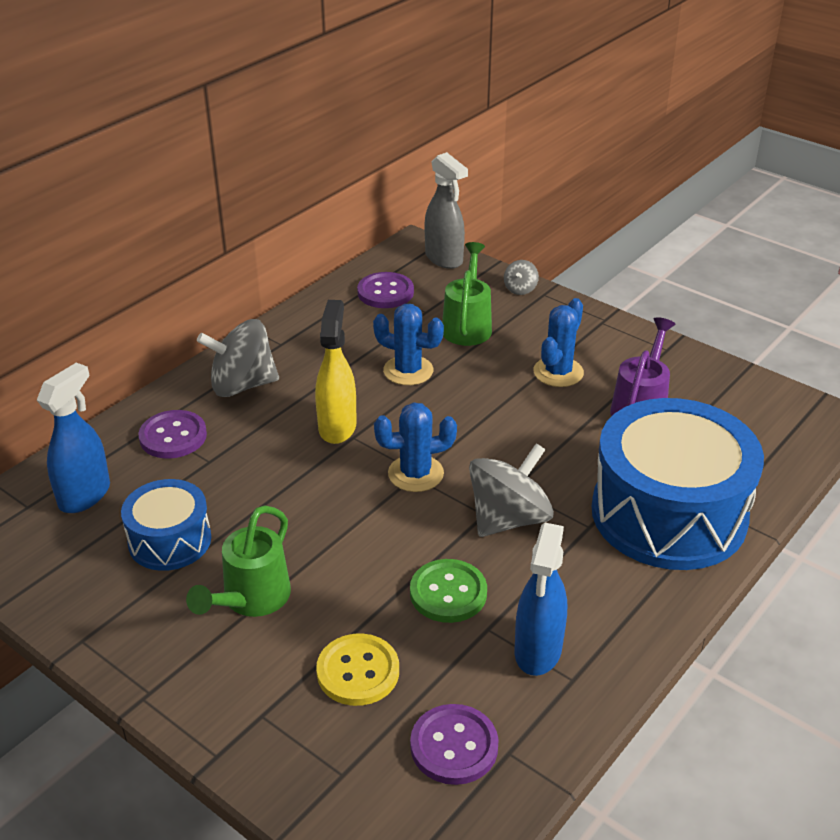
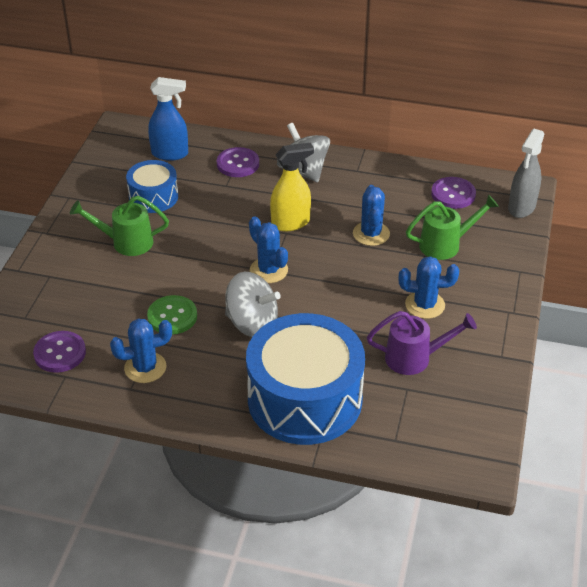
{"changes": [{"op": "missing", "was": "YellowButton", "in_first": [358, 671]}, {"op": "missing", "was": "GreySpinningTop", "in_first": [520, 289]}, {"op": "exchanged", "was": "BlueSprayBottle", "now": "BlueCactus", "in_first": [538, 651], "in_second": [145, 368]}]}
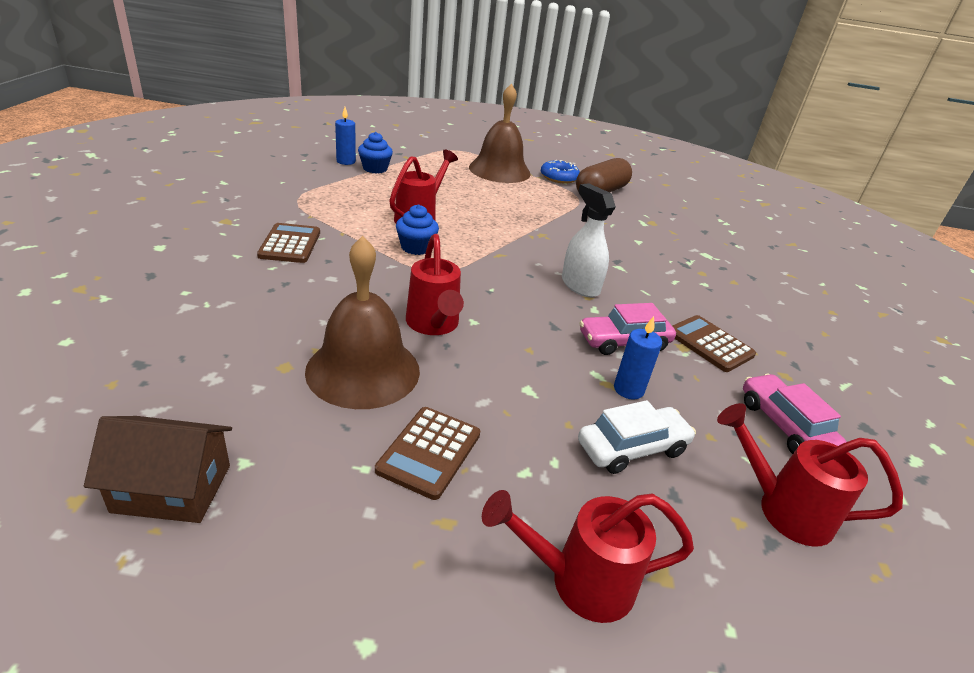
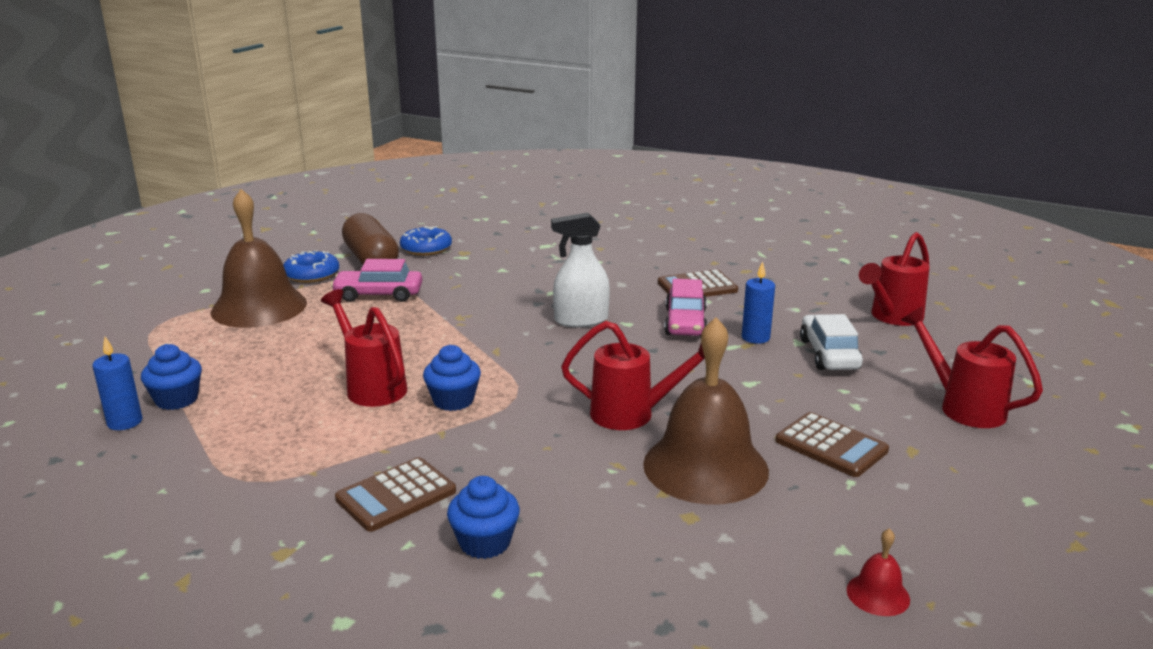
{"changes": [{"op": "appeared", "now": "BlueDonut", "in_second": [426, 248]}, {"op": "appeared", "now": "BlueCupcake", "in_second": [485, 542]}, {"op": "relocated", "was": "PinkCar", "in_first": [784, 426], "in_second": [378, 295]}, {"op": "exchanged", "was": "BrownHouse", "now": "RedBell", "in_first": [172, 488], "in_second": [878, 594]}, {"op": "spun", "was": "BrownCalculator", "in_first": [290, 244], "in_second": [396, 495], "clockwise": -60}, {"op": "spun", "was": "RedWateringCan", "in_first": [578, 581], "in_second": [962, 406], "clockwise": 120}]}
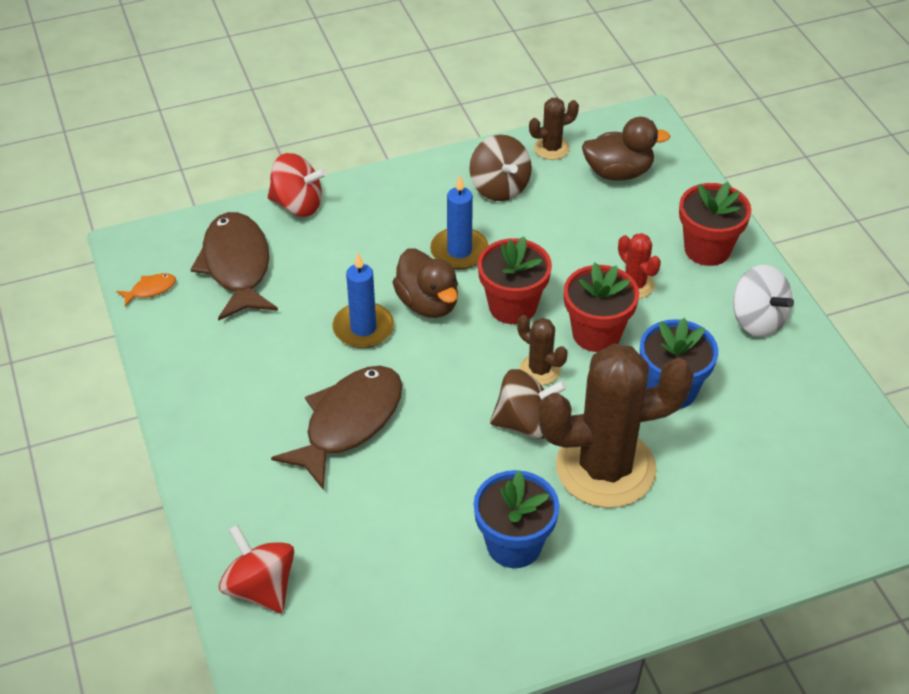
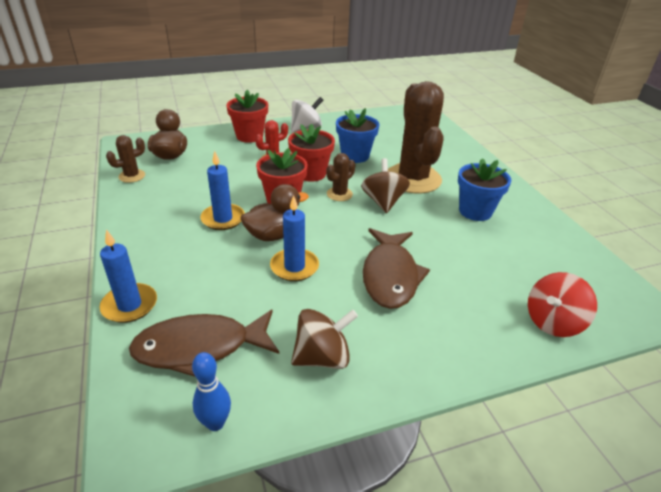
{"changes": [{"op": "relocated", "was": "BrownSpinningTop", "in_first": [499, 187], "in_second": [322, 357]}, {"op": "exchanged", "was": "OrangeFish", "now": "BlueBowlingPin", "in_first": [150, 290], "in_second": [215, 423]}, {"op": "exchanged", "was": "RedSpinningTop", "now": "BlueCandle", "in_first": [298, 205], "in_second": [129, 305]}, {"op": "spun", "was": "BrownFish", "in_first": [348, 423], "in_second": [390, 276], "clockwise": -120}, {"op": "spun", "was": "BrownCactus", "in_first": [551, 148], "in_second": [132, 176], "clockwise": 75}]}
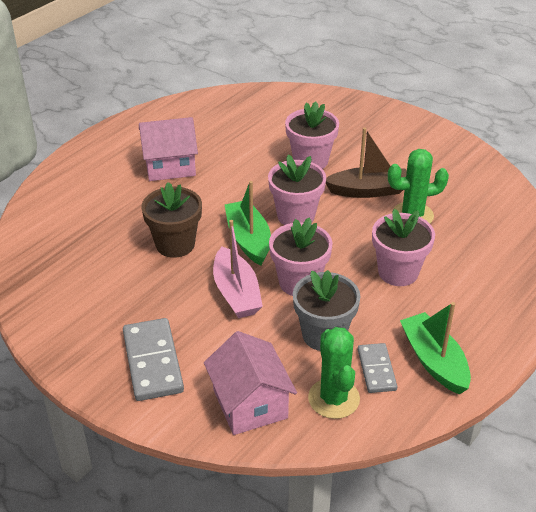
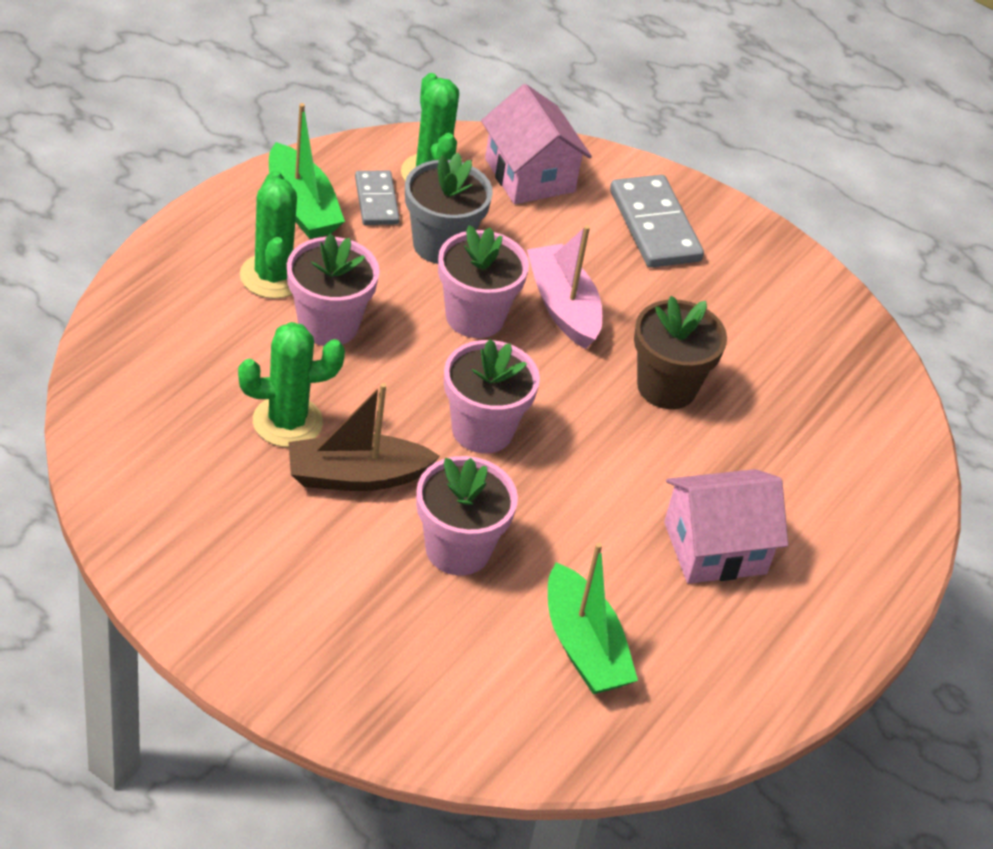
{"changes": [{"op": "appeared", "now": "GreenCactus", "in_second": [272, 276]}, {"op": "relocated", "was": "GreenBoat", "in_first": [248, 240], "in_second": [583, 646]}]}
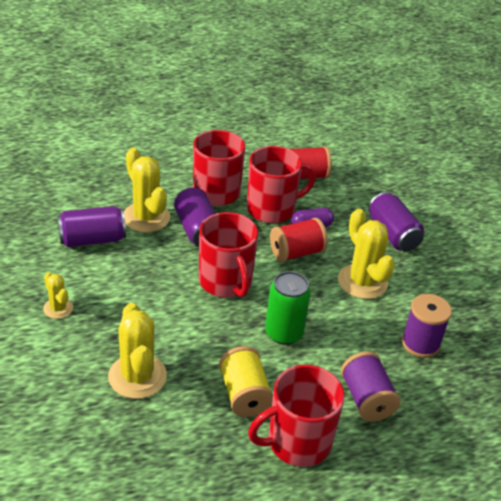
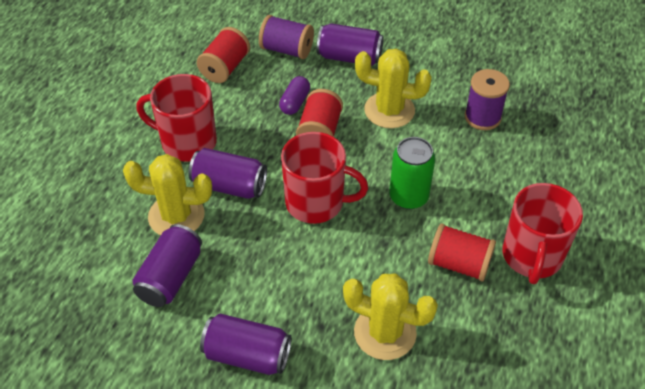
{"changes": [{"op": "missing", "was": "RedMug", "in_first": [272, 209]}, {"op": "relocated", "was": "PurpleSpool", "in_first": [366, 399], "in_second": [286, 50]}, {"op": "exchanged", "was": "YellowCactus", "now": "PurpleCan", "in_first": [58, 308], "in_second": [247, 355]}, {"op": "colour", "was": "YellowSpool", "now": "RedSpool", "in_first": [244, 394], "in_second": [459, 264]}]}
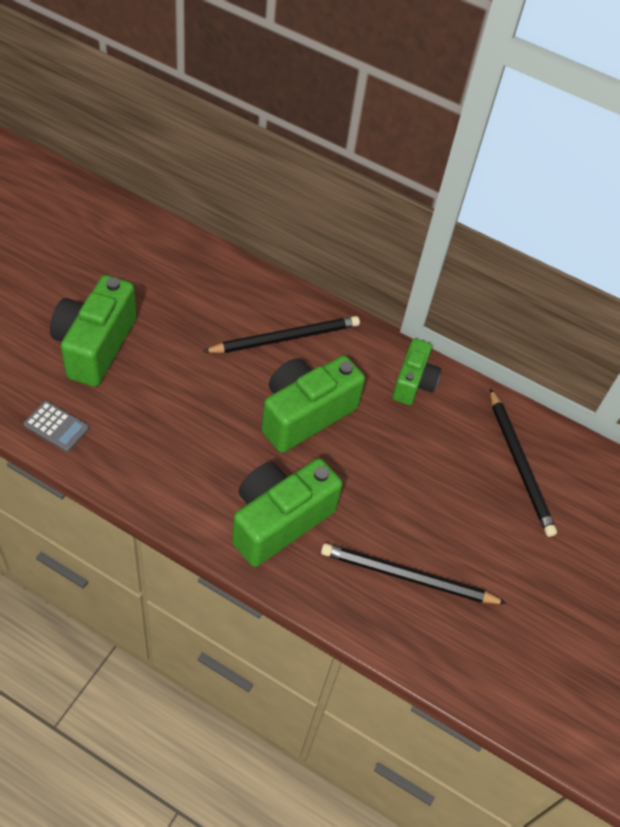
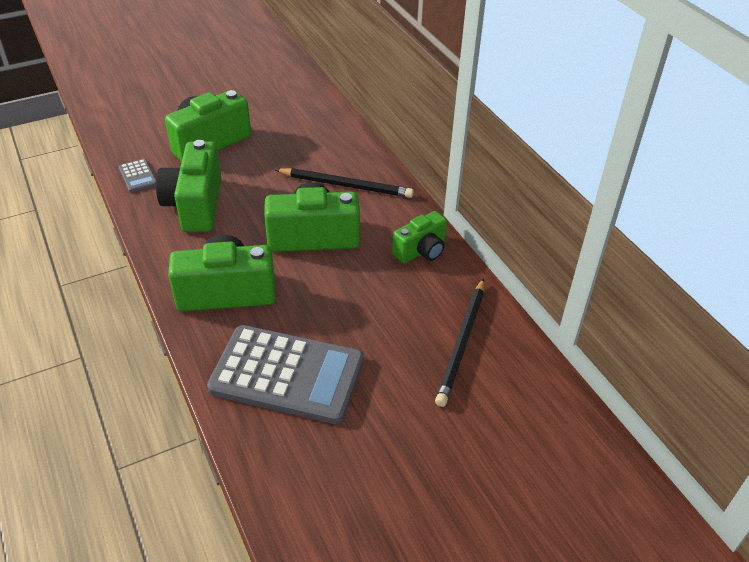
{"changes": [{"op": "appeared", "now": "GreenCamera", "in_second": [195, 205]}, {"op": "exchanged", "was": "BlackPencil", "now": "GreyCalculator", "in_first": [408, 577], "in_second": [287, 374]}]}
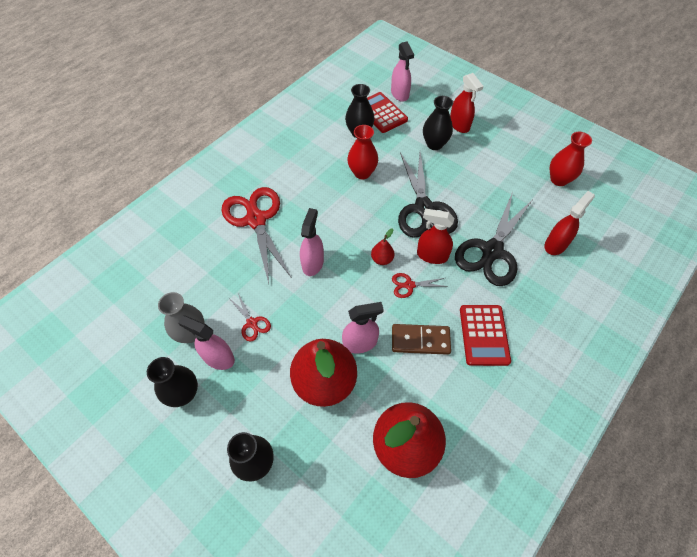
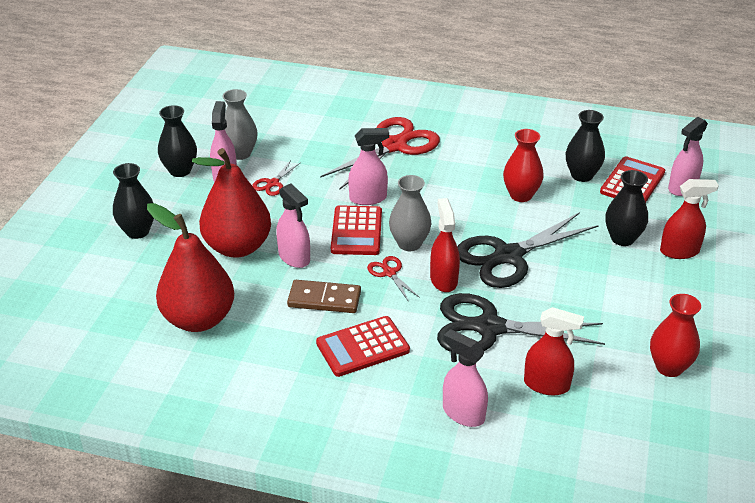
{"changes": [{"op": "appeared", "now": "RedCalculator", "in_second": [357, 231]}, {"op": "appeared", "now": "PinkSprayBottle", "in_second": [463, 413]}, {"op": "exchanged", "was": "RedPear", "now": "GreyVase", "in_first": [382, 259], "in_second": [409, 244]}, {"op": "spun", "was": "BrownDomino", "in_first": [420, 340], "in_second": [324, 299], "clockwise": -60}, {"op": "spun", "was": "RedSprayBottle", "in_first": [459, 125], "in_second": [679, 251], "clockwise": -135}]}
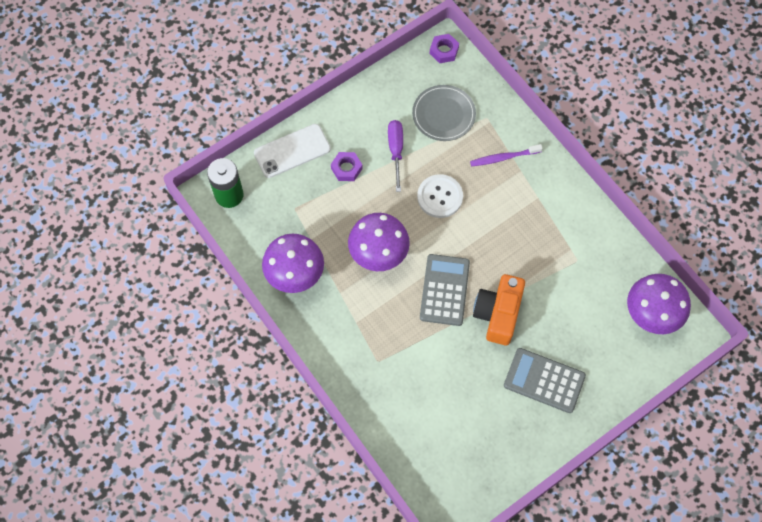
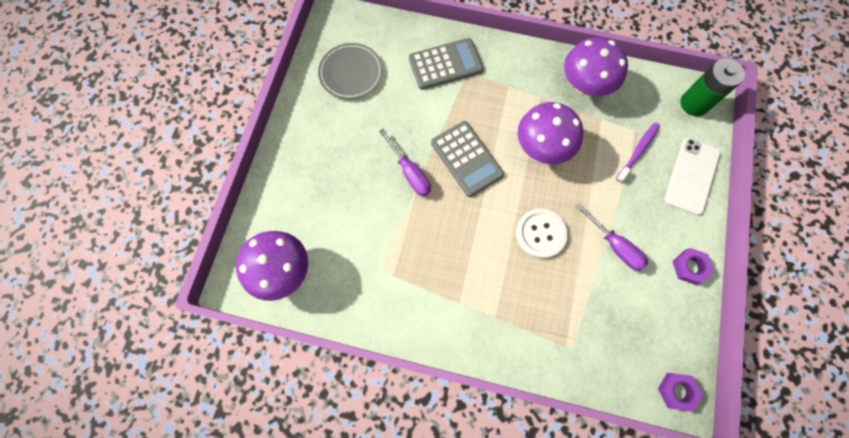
{"changes": [{"op": "relocated", "was": "PurpleNut", "in_first": [346, 168], "in_second": [689, 267]}, {"op": "relocated", "was": "GreyPlate", "in_first": [443, 114], "in_second": [351, 73]}, {"op": "relocated", "was": "PurpleToothbrush", "in_first": [503, 157], "in_second": [638, 151]}, {"op": "relocated", "was": "GreyCalculator", "in_first": [544, 380], "in_second": [445, 64]}, {"op": "exchanged", "was": "OrangeCamera", "now": "PurpleScrewdriver", "in_first": [498, 314], "in_second": [410, 172]}]}
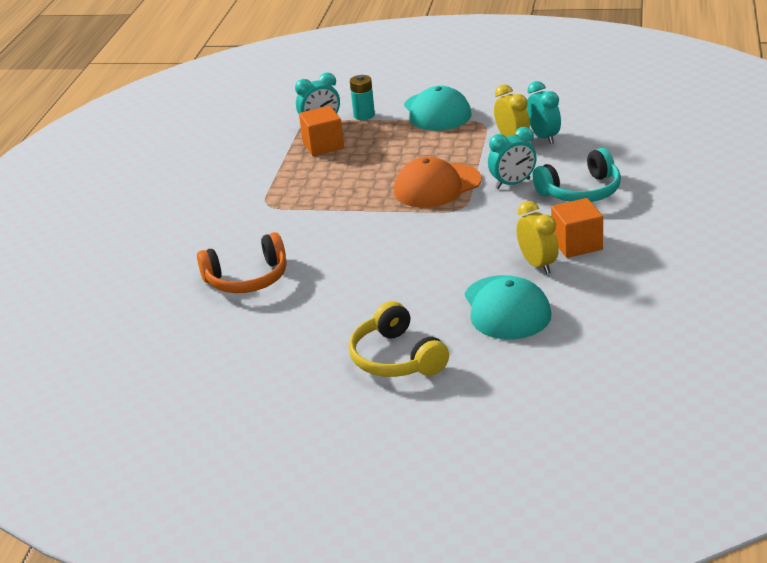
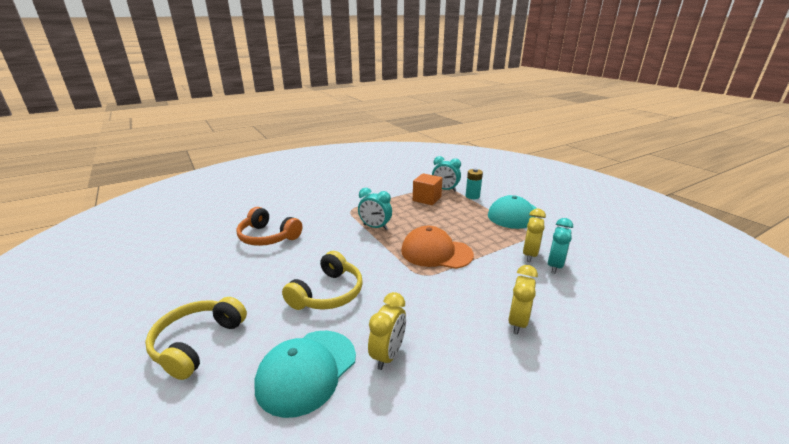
{"changes": [{"op": "missing", "was": "OrangeCube", "in_first": [577, 244]}, {"op": "appeared", "now": "YellowHeadphones", "in_second": [328, 293]}, {"op": "relocated", "was": "TurquoiseClock", "in_first": [513, 183], "in_second": [375, 227]}, {"op": "exchanged", "was": "TurquoiseHeadphones", "now": "YellowClock", "in_first": [581, 191], "in_second": [517, 322]}]}
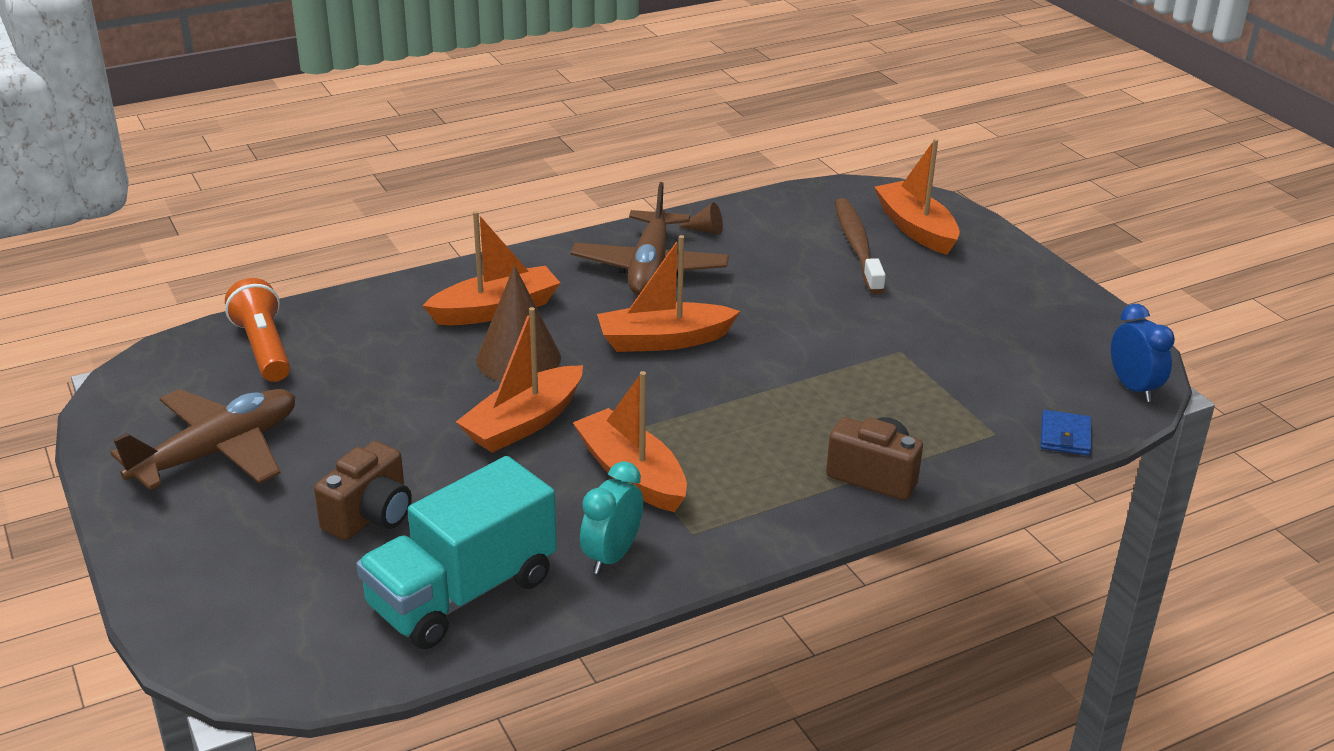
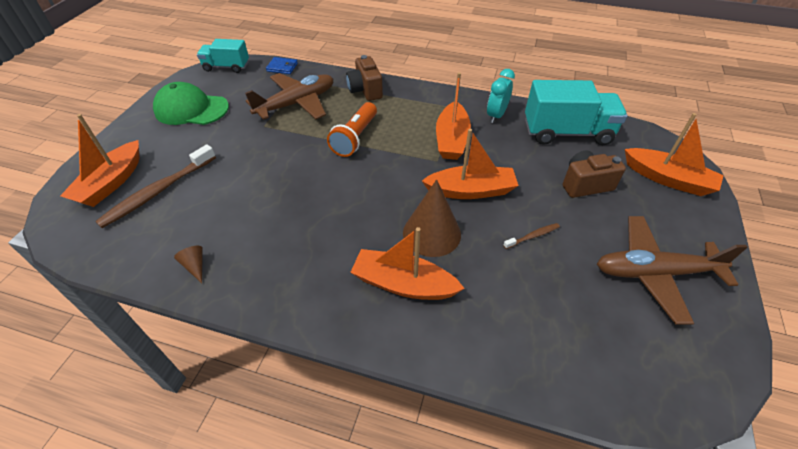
{"changes": [{"op": "appeared", "now": "GreenCap", "in_second": [191, 109]}, {"op": "appeared", "now": "BrownToothbrush", "in_second": [532, 236]}, {"op": "relocated", "was": "OrangeFlashlight", "in_first": [263, 348], "in_second": [355, 138]}, {"op": "relocated", "was": "BrownPlane", "in_first": [650, 268], "in_second": [296, 104]}, {"op": "relocated", "was": "OrangeBoat", "in_first": [664, 340], "in_second": [667, 179]}, {"op": "exchanged", "was": "BlueClock", "now": "TurquoiseTruck", "in_first": [1133, 388], "in_second": [226, 67]}, {"op": "spun", "was": "TurquoiseClock", "in_first": [612, 556], "in_second": [496, 115], "clockwise": 135}, {"op": "spun", "was": "BlueWallet", "in_first": [1065, 436], "in_second": [282, 67], "clockwise": 45}]}
